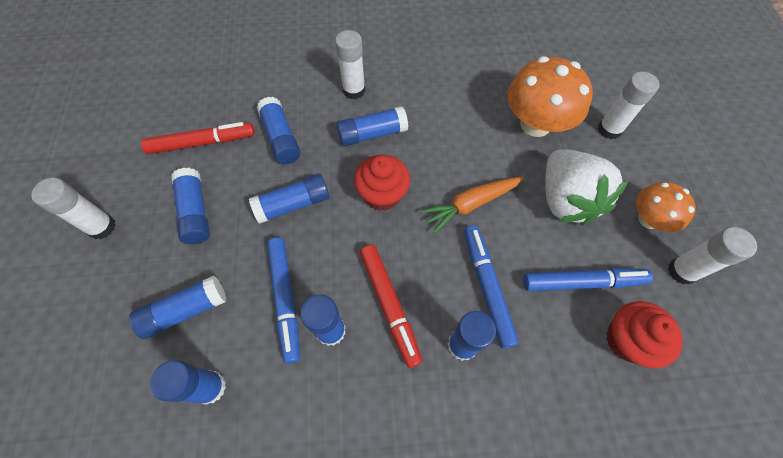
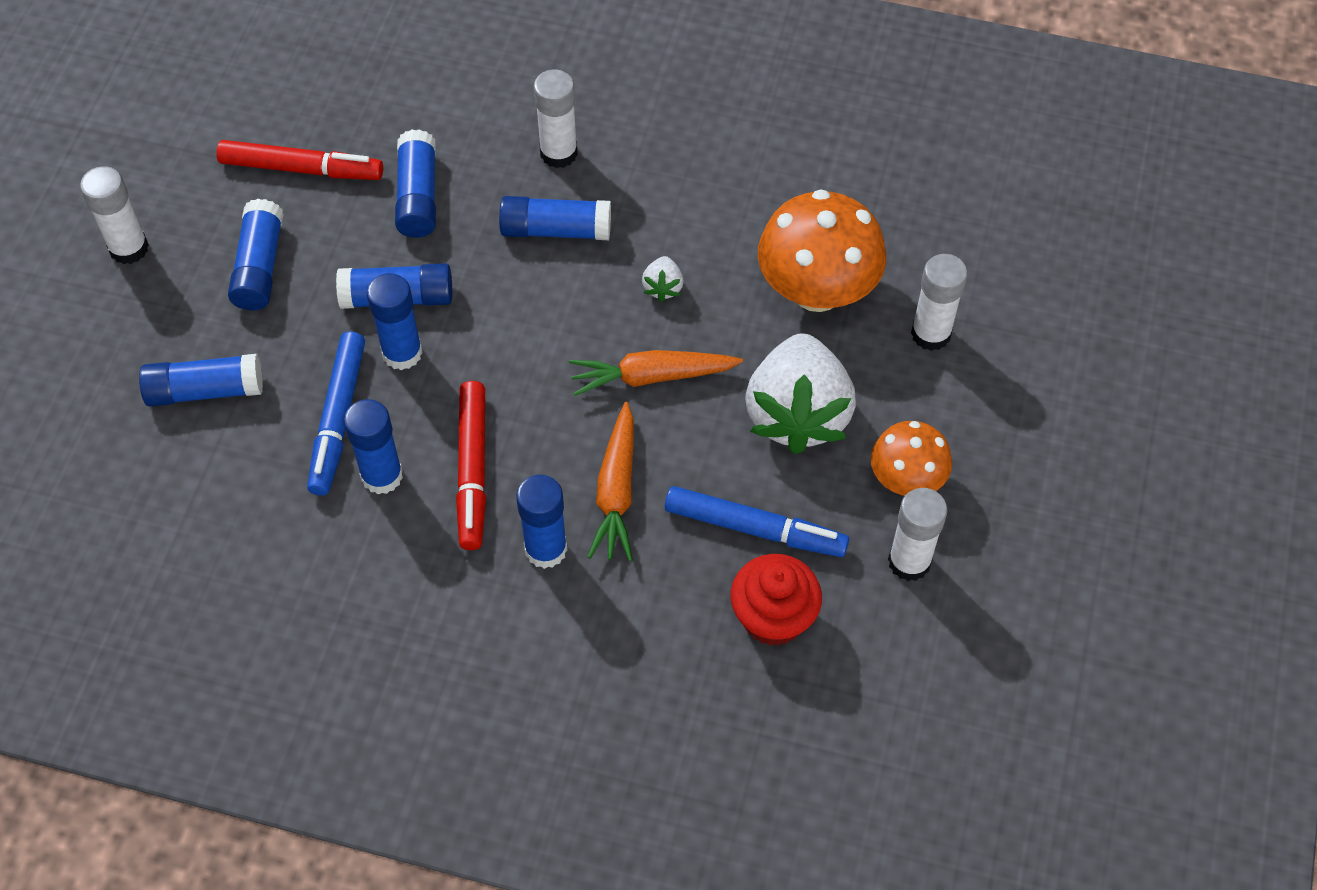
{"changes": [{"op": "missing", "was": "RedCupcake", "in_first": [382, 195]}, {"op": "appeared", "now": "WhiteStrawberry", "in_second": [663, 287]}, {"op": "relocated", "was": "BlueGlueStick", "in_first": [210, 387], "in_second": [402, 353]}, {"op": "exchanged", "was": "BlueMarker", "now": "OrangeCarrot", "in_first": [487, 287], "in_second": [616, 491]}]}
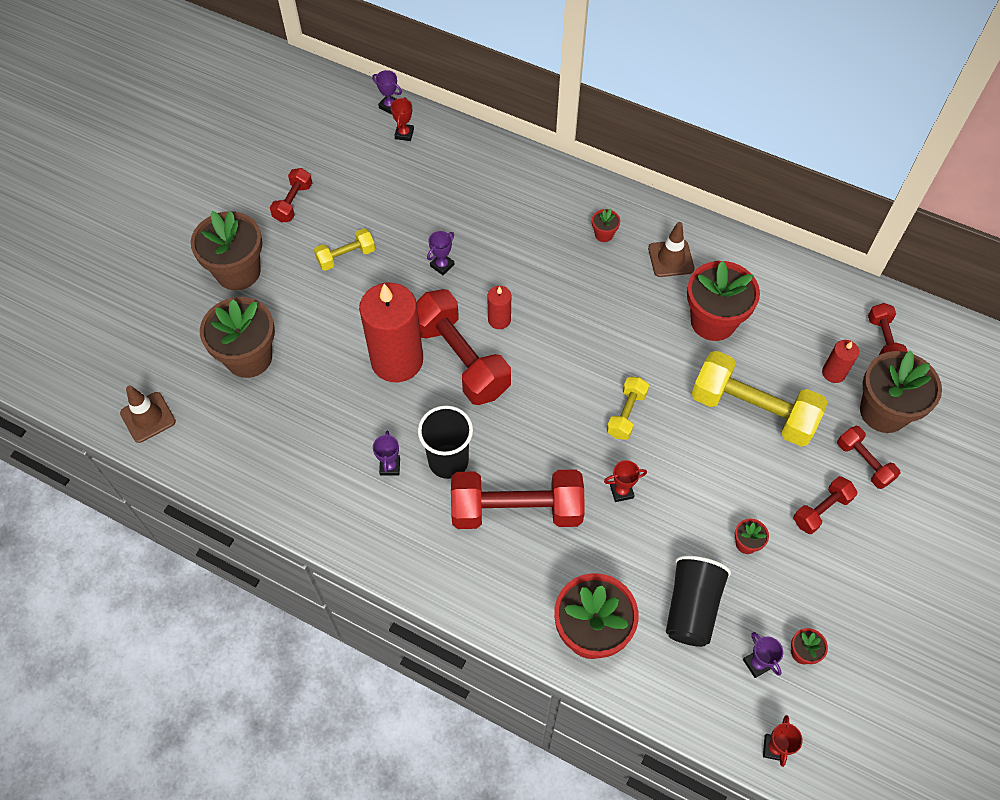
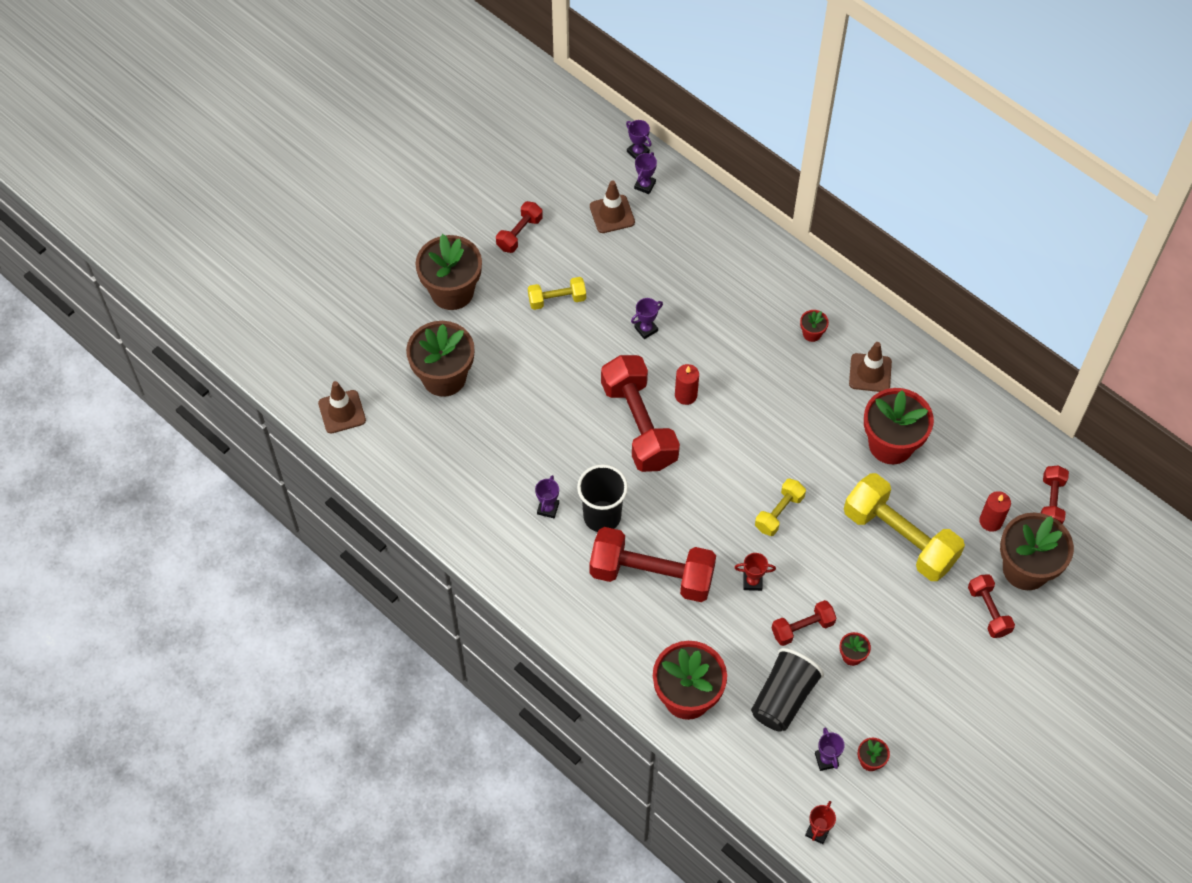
{"changes": [{"op": "missing", "was": "RedCandle", "in_first": [397, 360]}, {"op": "appeared", "now": "BrownTrafficCone", "in_second": [612, 214]}, {"op": "relocated", "was": "RedDumbbell", "in_first": [821, 510], "in_second": [802, 628]}, {"op": "colour", "was": "RedTrophy", "now": "PurpleTrophy", "in_first": [404, 134], "in_second": [645, 185]}]}
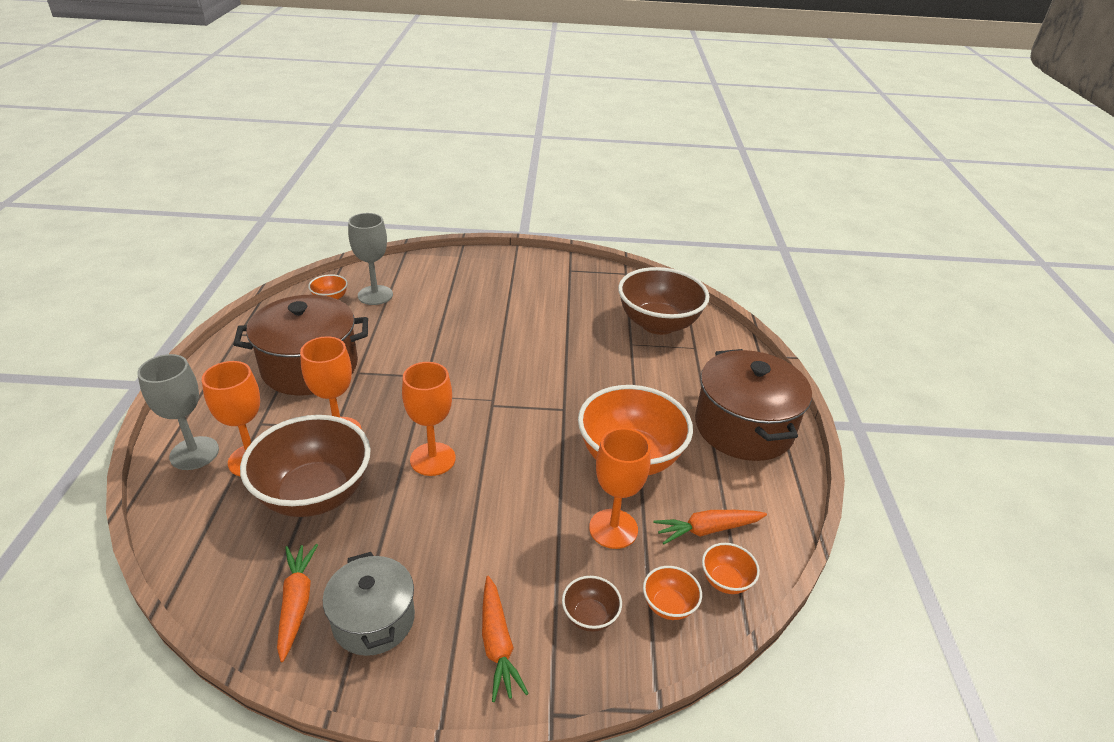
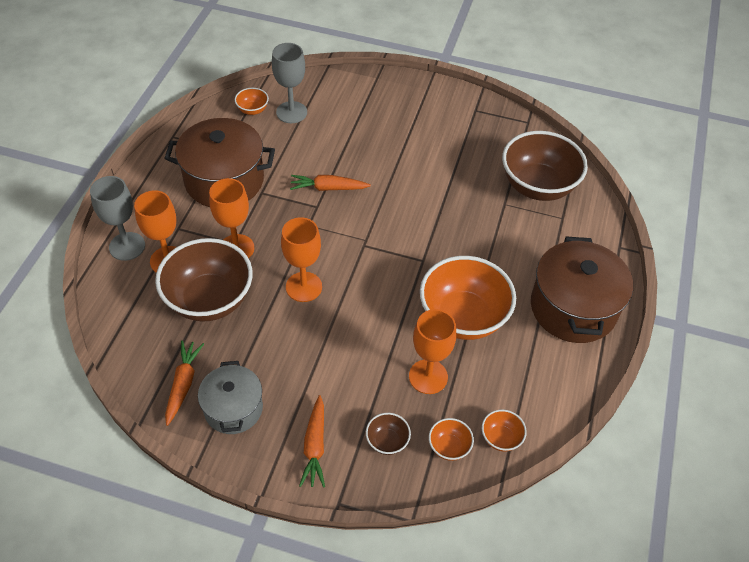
{"changes": [{"op": "relocated", "was": "OrangeCarrot", "in_first": [707, 530], "in_second": [328, 188]}]}
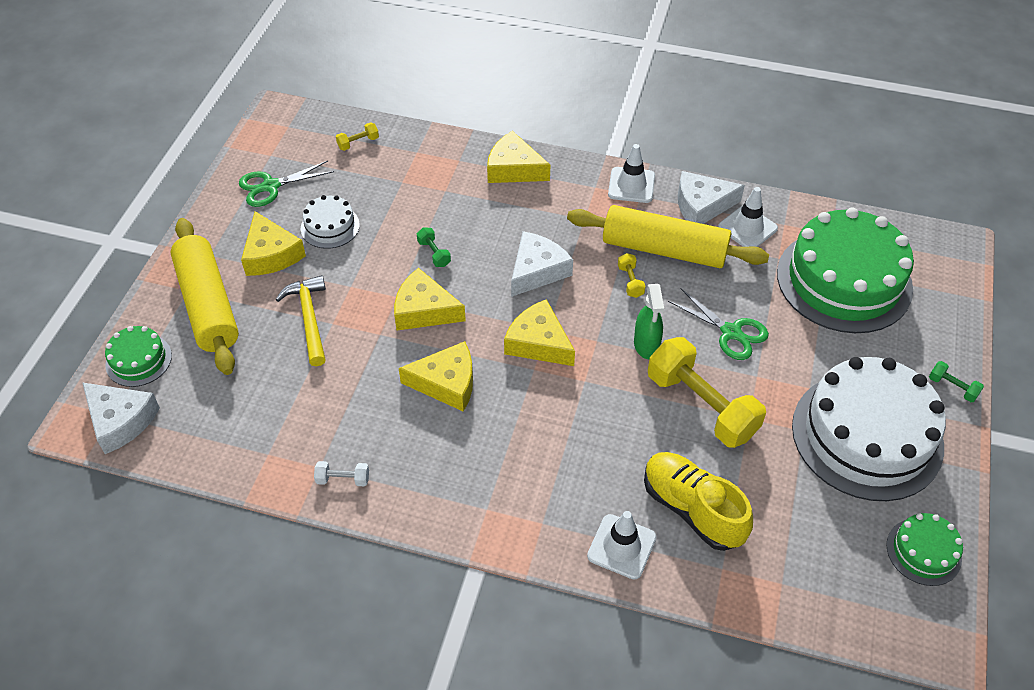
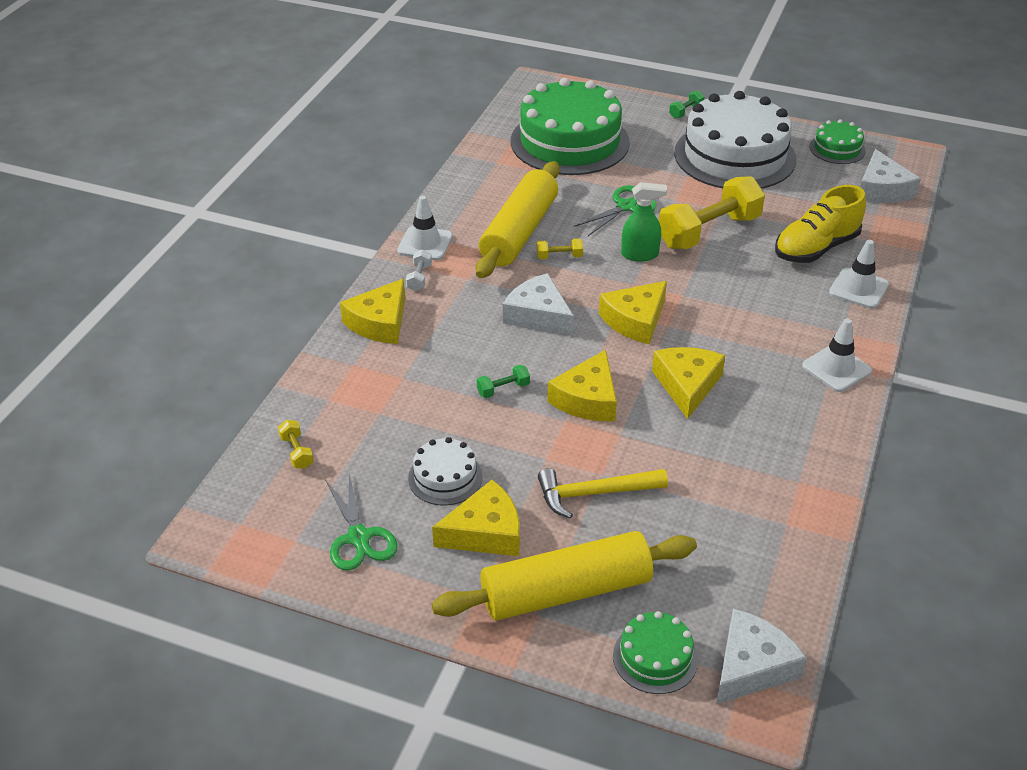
{"changes": [{"op": "relocated", "was": "WhiteDumbbell", "in_first": [343, 479], "in_second": [419, 278]}, {"op": "relocated", "was": "WhiteCheese", "in_first": [701, 206], "in_second": [882, 189]}, {"op": "relocated", "was": "WhiteTrafficCone", "in_first": [747, 228], "in_second": [836, 368]}]}
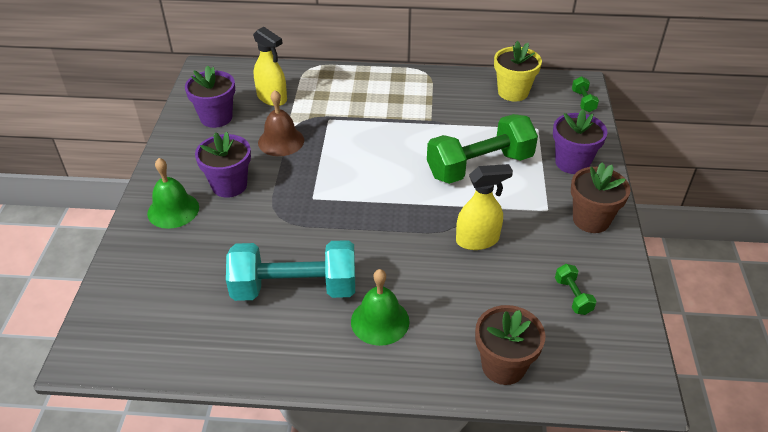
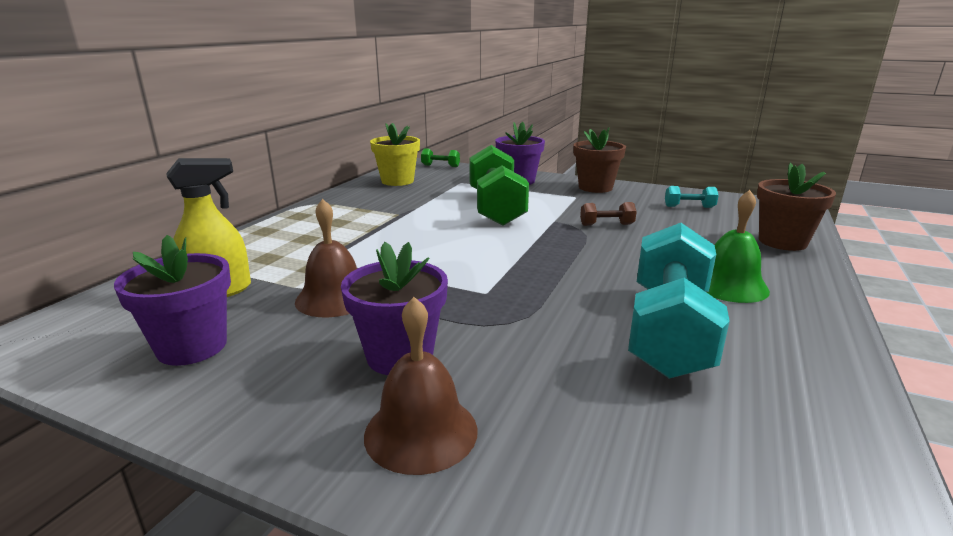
{"changes": [{"op": "exchanged", "was": "YellowSprayBottle", "now": "BrownDumbbell", "in_first": [477, 240], "in_second": [606, 225]}, {"op": "colour", "was": "GreenBell", "now": "BrownBell", "in_first": [173, 210], "in_second": [421, 432]}, {"op": "colour", "was": "GreenDumbbell", "now": "TurquoiseDumbbell", "in_first": [573, 296], "in_second": [689, 207]}]}
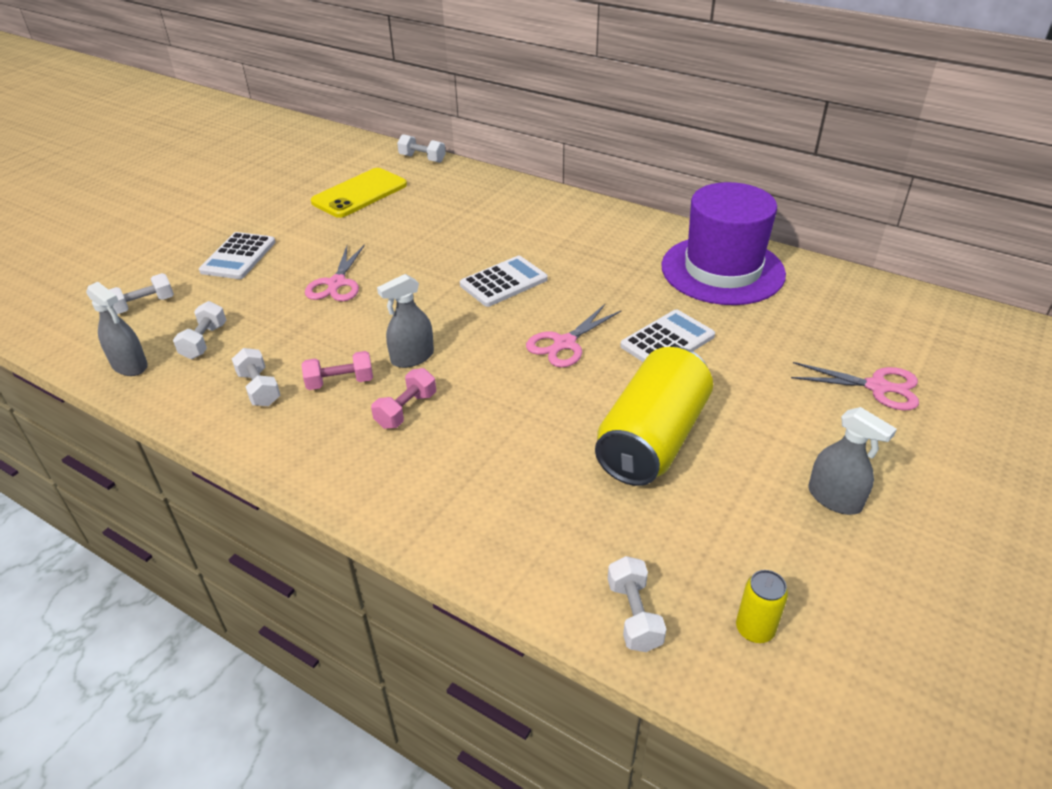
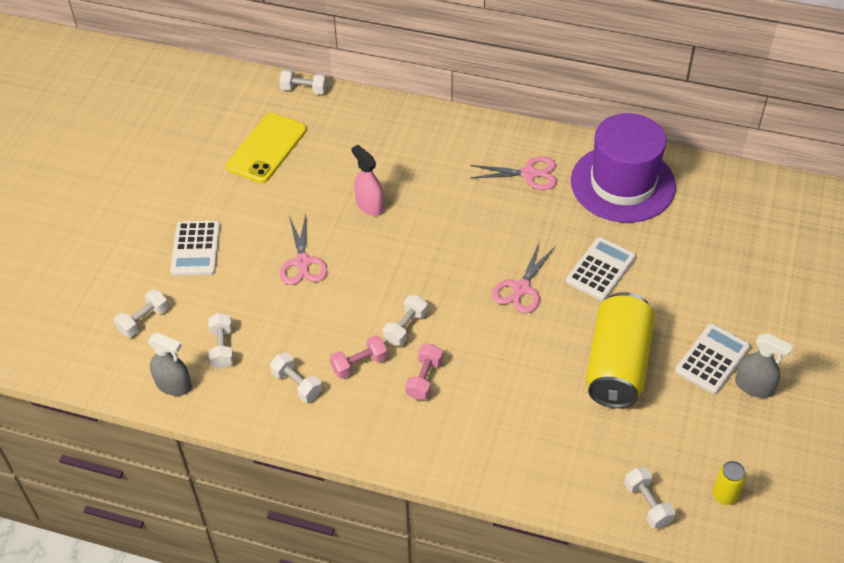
{"changes": [{"op": "appeared", "now": "PinkSprayBottle", "in_second": [369, 205]}, {"op": "relocated", "was": "WhiteCalculator", "in_first": [504, 282], "in_second": [712, 359]}, {"op": "relocated", "was": "PinkScissors", "in_first": [877, 387], "in_second": [529, 174]}, {"op": "exchanged", "was": "GreySprayBottle", "now": "WhiteDumbbell", "in_first": [412, 357], "in_second": [405, 327]}]}
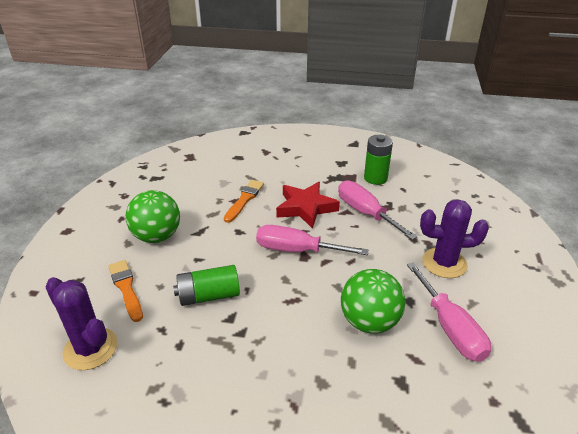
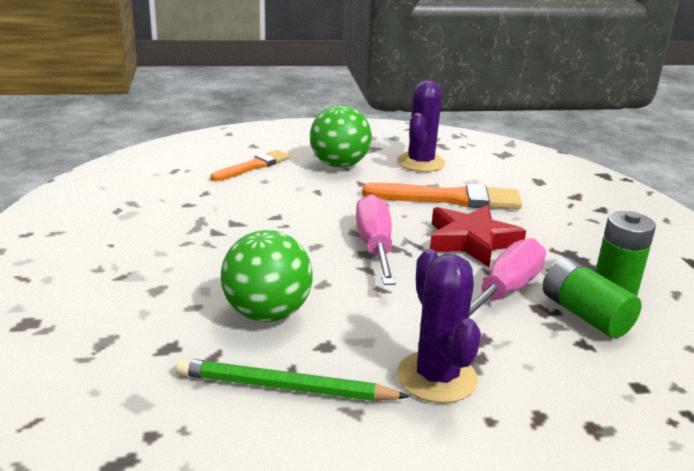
{"changes": [{"op": "relocated", "was": "PurpleCactus", "in_first": [90, 348], "in_second": [420, 163]}, {"op": "relocated", "was": "GreenBattery", "in_first": [209, 295], "in_second": [585, 315]}, {"op": "exchanged", "was": "PinkScrewdriver", "now": "GreenPencil", "in_first": [450, 328], "in_second": [284, 387]}, {"op": "size", "was": "OrangeBrush", "in_first": [244, 199], "in_second": [449, 198], "ratio": 1.59}]}
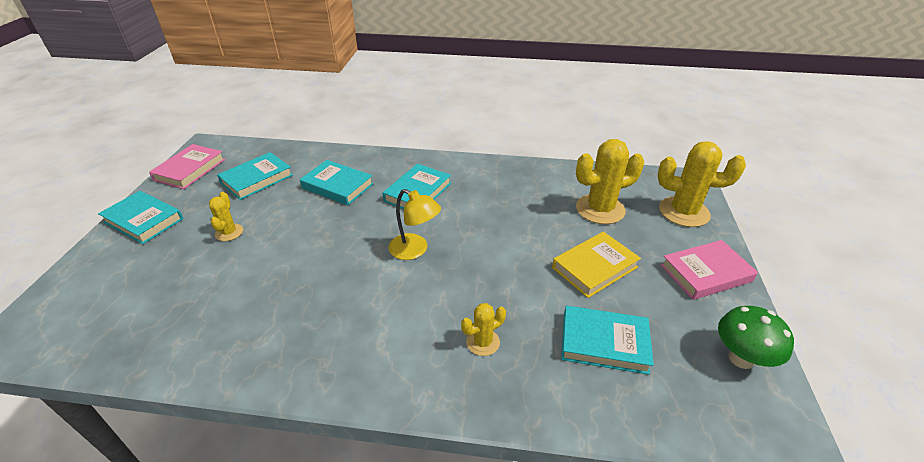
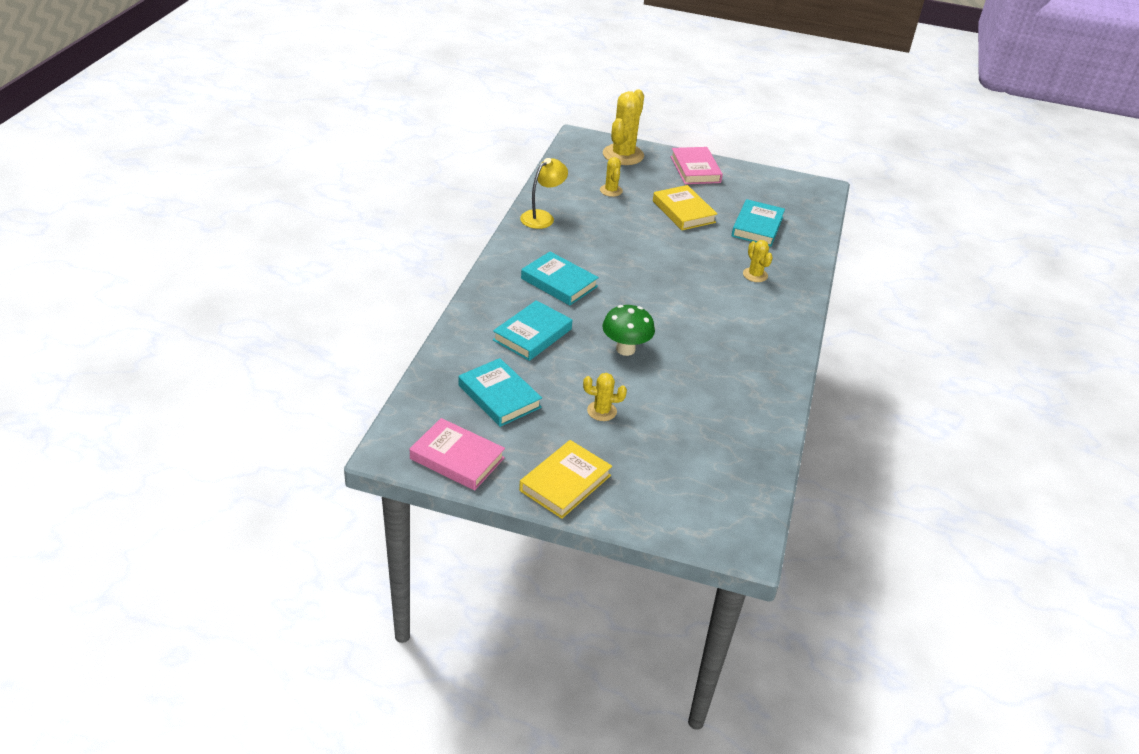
{"changes": [{"op": "relocated", "was": "YellowLamp", "in_first": [415, 250], "in_second": [542, 217]}, {"op": "relocated", "was": "GreenMushroom", "in_first": [741, 358], "in_second": [625, 349]}, {"op": "colour", "was": "TurquoiseBook", "now": "YellowBook", "in_first": [143, 221], "in_second": [565, 483]}, {"op": "size", "was": "YellowCactus", "in_first": [600, 209], "in_second": [611, 190], "ratio": 0.52}]}
